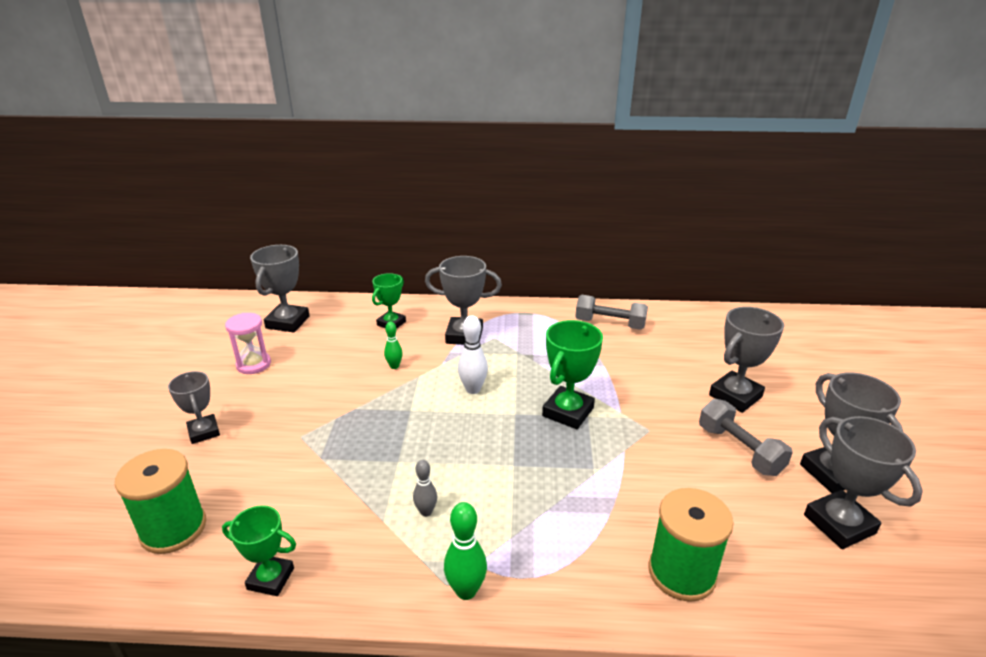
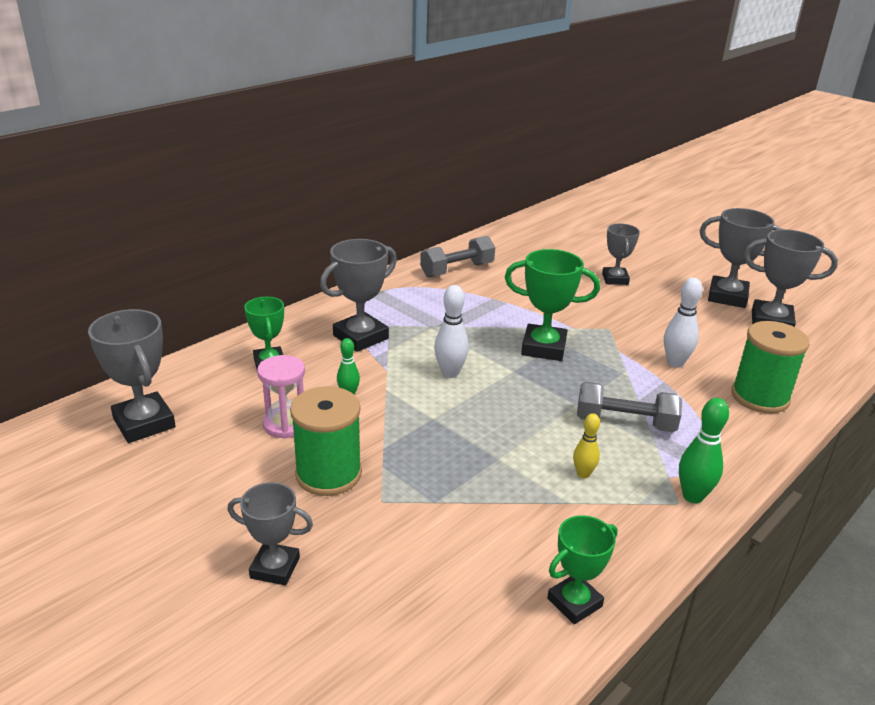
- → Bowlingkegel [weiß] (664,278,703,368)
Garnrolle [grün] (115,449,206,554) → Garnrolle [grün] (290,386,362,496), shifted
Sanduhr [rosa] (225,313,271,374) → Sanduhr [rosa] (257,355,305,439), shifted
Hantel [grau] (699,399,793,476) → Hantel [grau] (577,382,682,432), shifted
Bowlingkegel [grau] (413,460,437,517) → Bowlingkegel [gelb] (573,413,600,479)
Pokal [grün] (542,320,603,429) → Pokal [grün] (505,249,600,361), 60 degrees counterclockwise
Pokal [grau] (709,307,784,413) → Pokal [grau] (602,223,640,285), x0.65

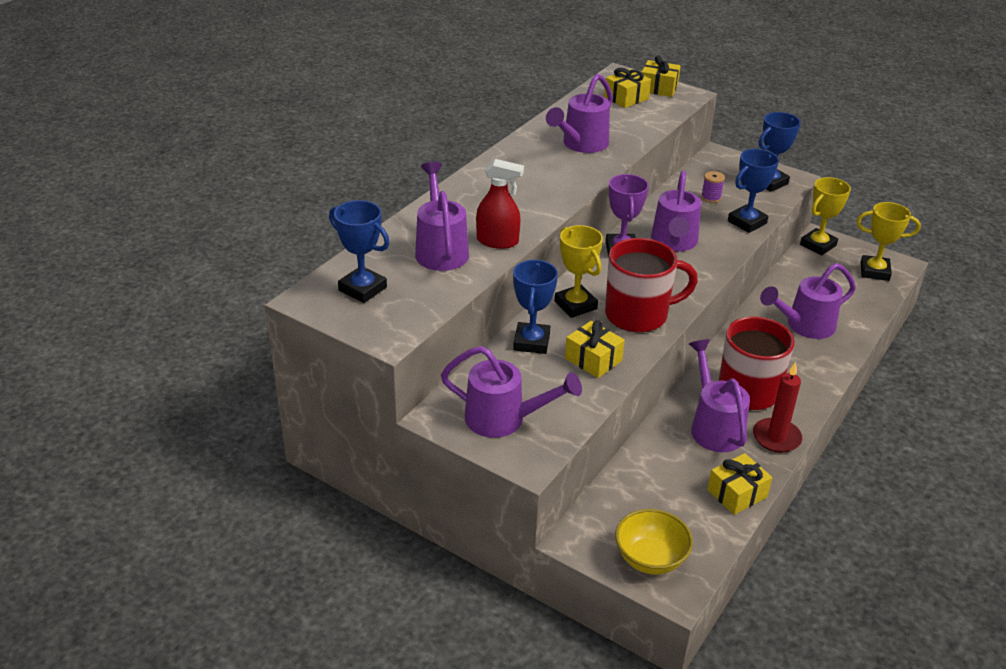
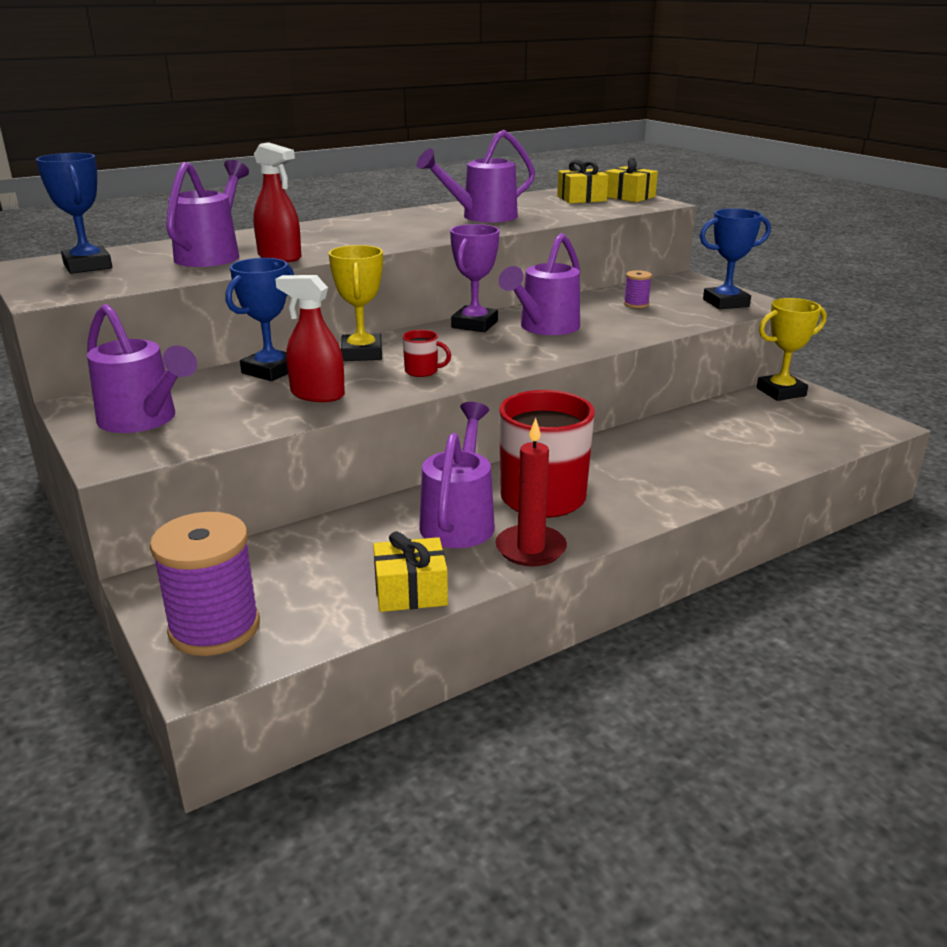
Pokal [blau] (728,149,779,233) → -
Gießkanne [lila] (760,263,856,339) → -
Pokal [gelb] (857,202,921,281) → -
Geschenk [gelb] (565,320,625,378) → Sprühflasche [rot] (275,275,345,402)
Schüssel [gelb] (615,509,693,575) → Garnrolle [lila] (150,512,260,656)
Tasse [rot] (605,238,698,333) → Tasse [rot] (402,330,451,377), x0.41

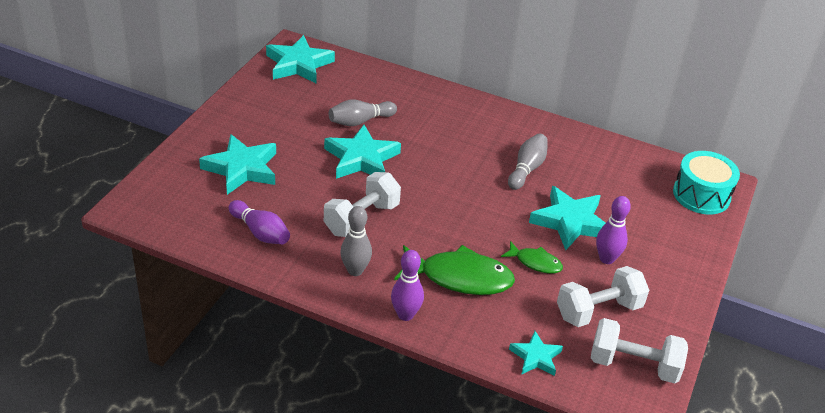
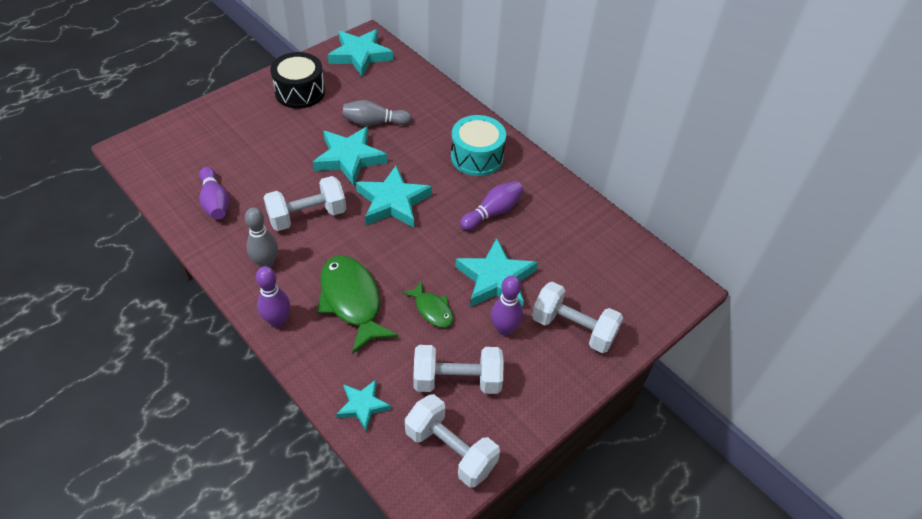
- → Trommel [schwarz] (270,52,325,109)
- → Hantel [weiß] (532,282,623,353)
Stern [türkis] (199,134,276,195) → Stern [türkis] (356,165,432,228), shifted
Trommel [türkis] (673,151,740,214) → Trommel [türkis] (451,115,506,176), shifted
Bowlingkegel [grau] (508,134,548,190) → Bowlingkegel [lila] (460,181,524,230)
Fisch [grün] (394,245,515,295) → Fisch [grün] (317,255,399,354), 150 degrees counterclockwise

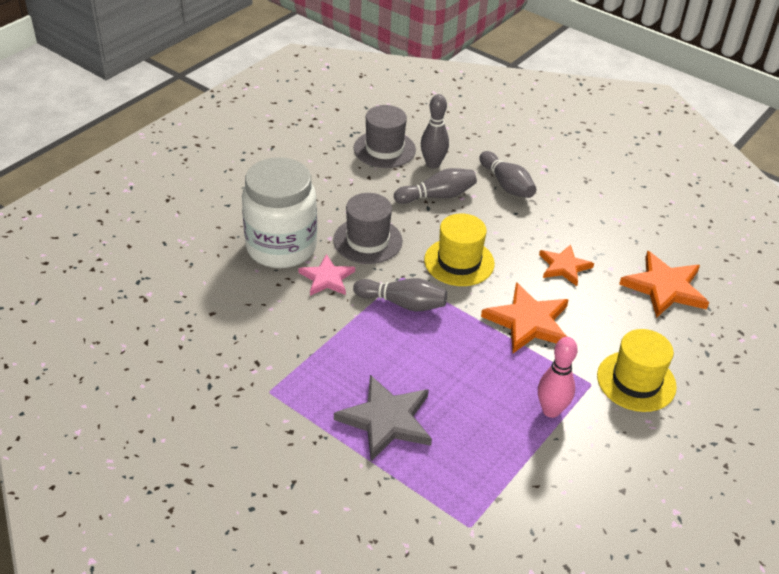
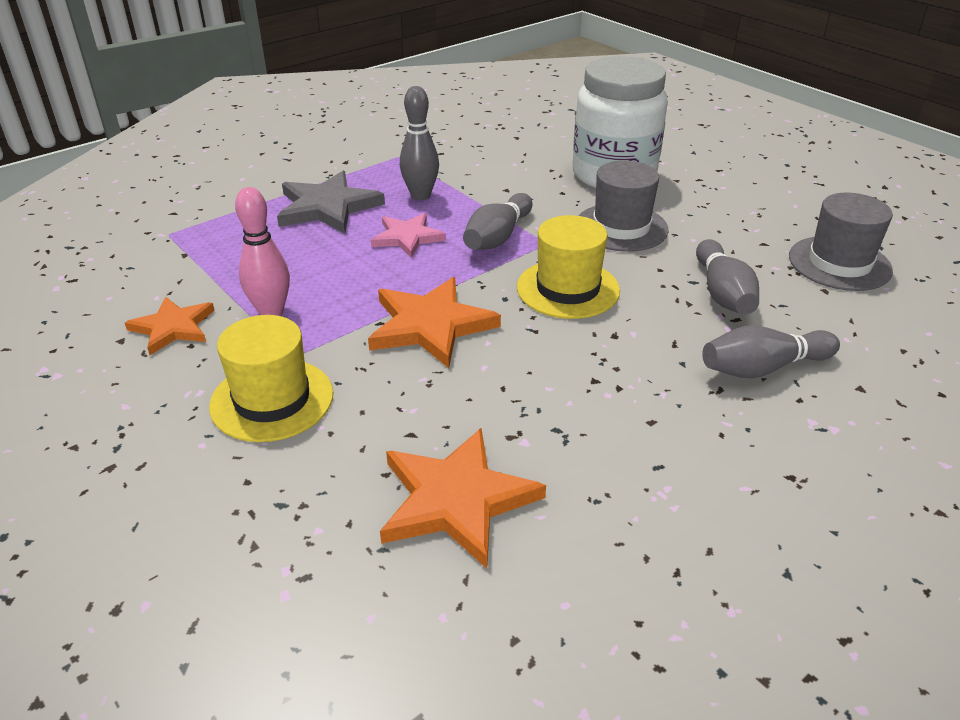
Stern [rosa] (298,254,355,296) → Stern [rosa] (371,213,446,258), shifted
Bowlingkegel [grau] (421,94,449,169) → Bowlingkegel [grau] (400,86,439,200), shifted
Stern [orange] (539,244,594,286) → Stern [orange] (125,297,215,355), shifted

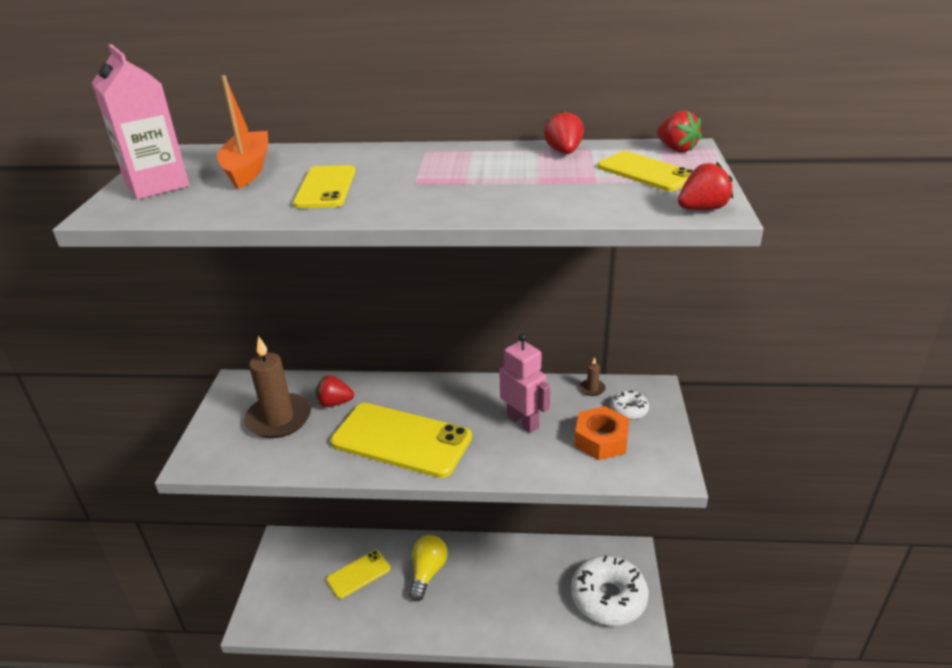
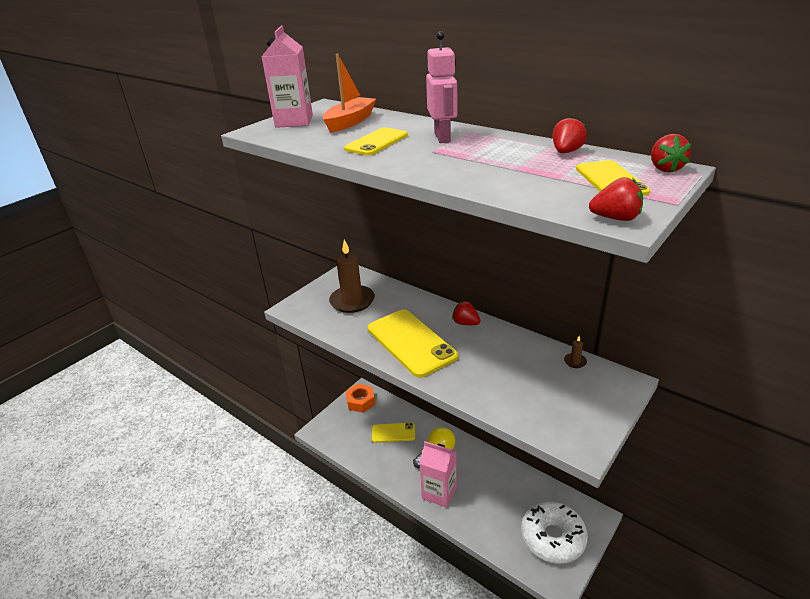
Donut [weiß] (610,390,649,420) → -
- → Getränkekarton [rosa] (419,441,457,508)
Erdbeere [rot] (316,375,354,407) → Erdbeere [rot] (452,301,481,325), shifted
Roboter [rosa] (499,333,550,433) → Roboter [rosa] (426,31,457,143), shifted
Sechskantmutter [orange] (574,406,629,460) → Sechskantmutter [orange] (345,384,375,413), shifted

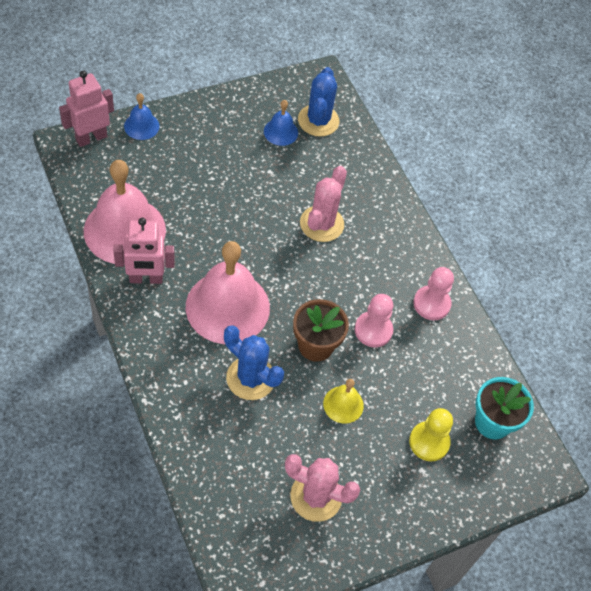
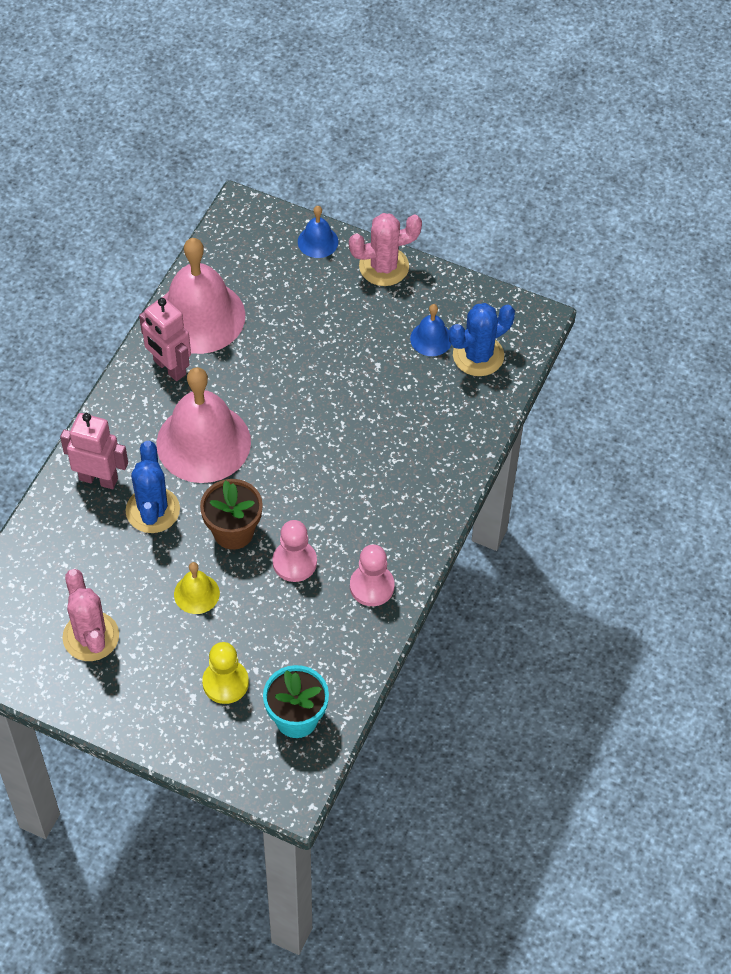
Roboter [rosa] (59,71,114,147) → Roboter [rosa] (60,413,128,489), shifted
Kaktus [rosa] (300,166,347,242) → Kaktus [rosa] (349,213,422,286), shifted

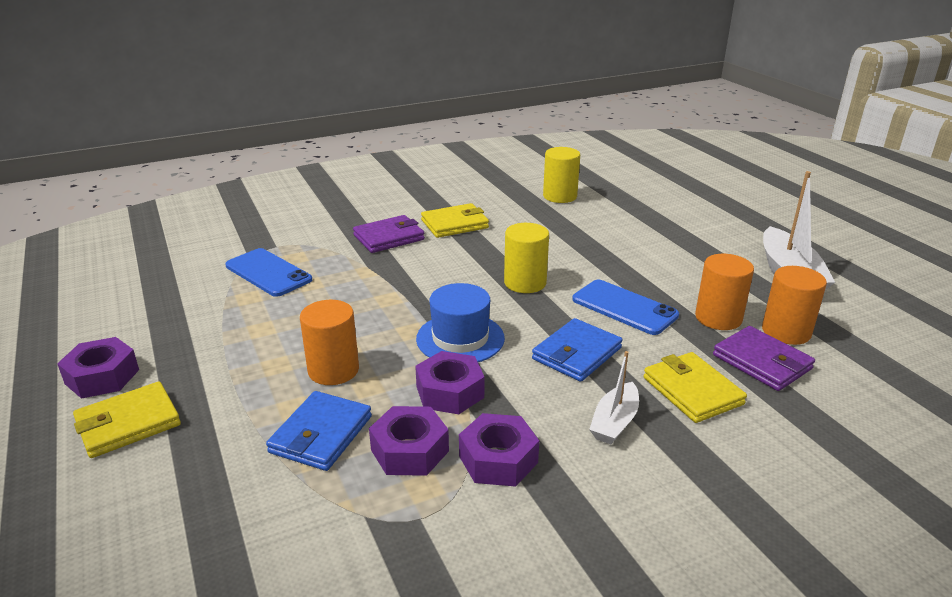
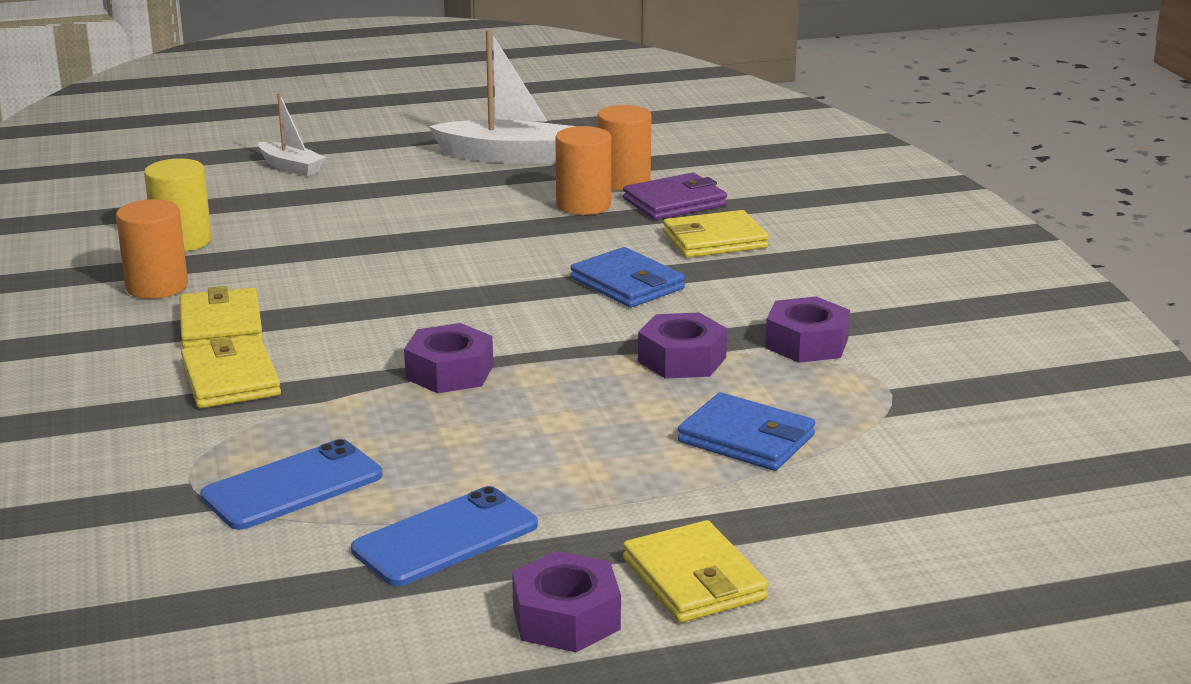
Hut [blau] (416,283,505,362) → -
Vollzylinder [gelb] (504,223,549,293) → -
Vollzylinder [orange] (300,300,359,385) → Vollzylinder [orange] (116,199,188,299), shifted
Sechskantmutter [lila] (369,406,449,476) → Sechskantmutter [lila] (404,323,493,393), shifted
Handy [blau] (572,280,679,335) → Handy [blau] (351,486,538,586), shifted
Boot [weiß] (589,351,639,444) → Boot [weiß] (258,93,326,176), shifted
Geldbörse [lila] (353,215,425,253) → Geldbörse [gelb] (181,337,281,408)

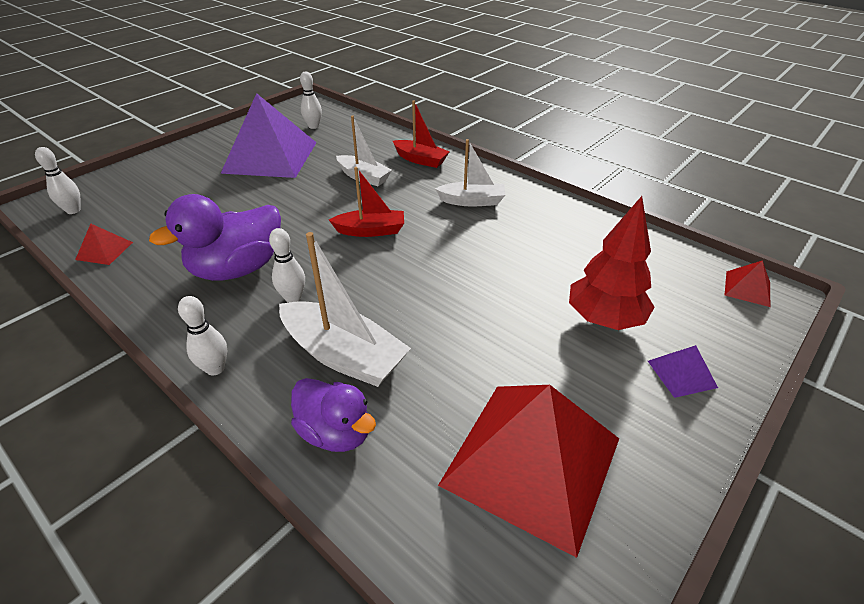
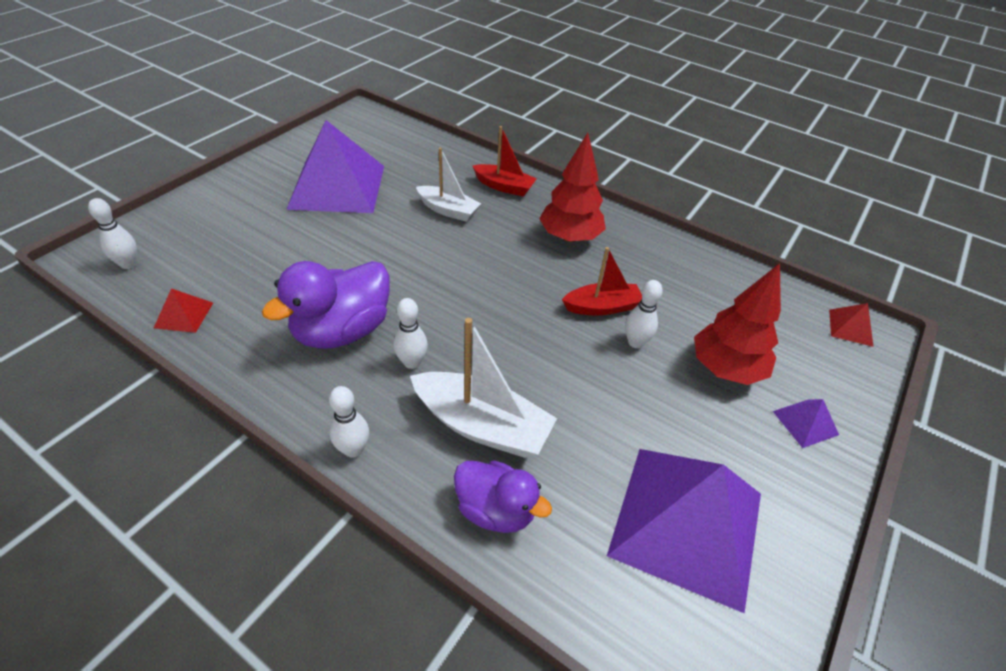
Bowlingkegel [weiß] (300,72,322,129) → Bowlingkegel [weiß] (625,280,663,348), shifted
Boot [rot] (329,167,404,237) → Boot [rot] (562,247,642,316), shifted
Boot [weiß] (435,139,505,206) → Baum [rot] (539,133,606,242)
Pyramide [rot] (438,385,619,558) → Pyramide [lila] (607,449,761,614)

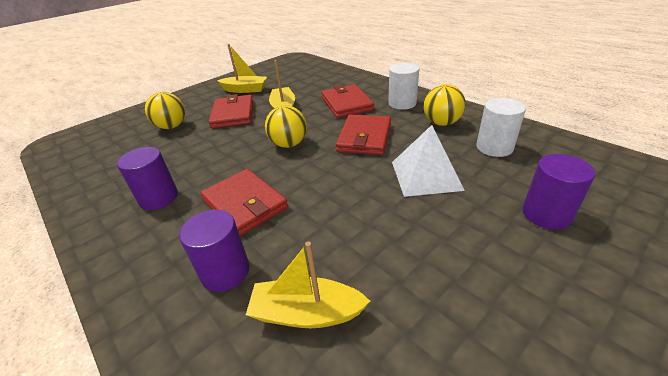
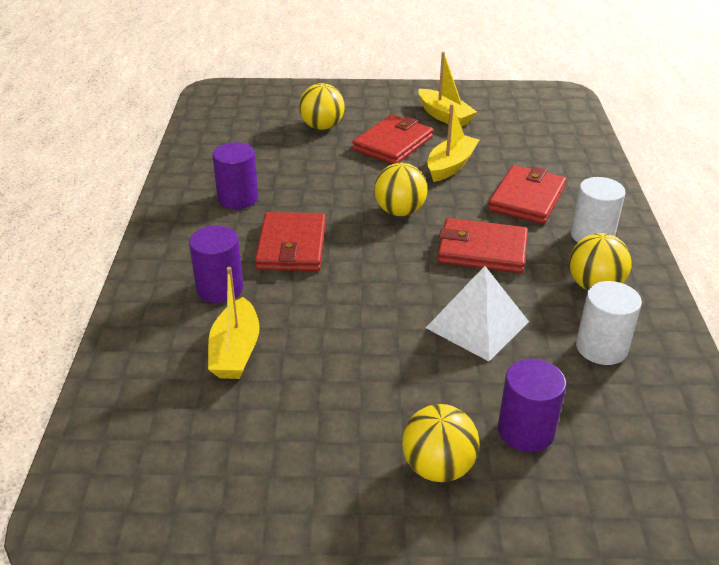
- → Ball [gelb] (402,404,480,482)
Boot [gelb] (246,242,370,328) → Boot [gelb] (208,267,259,379), 135 degrees counterclockwise
Geldbörse [rot] (336,115,391,155) → Geldbörse [rot] (437,218,528,273), 45 degrees clockwise

